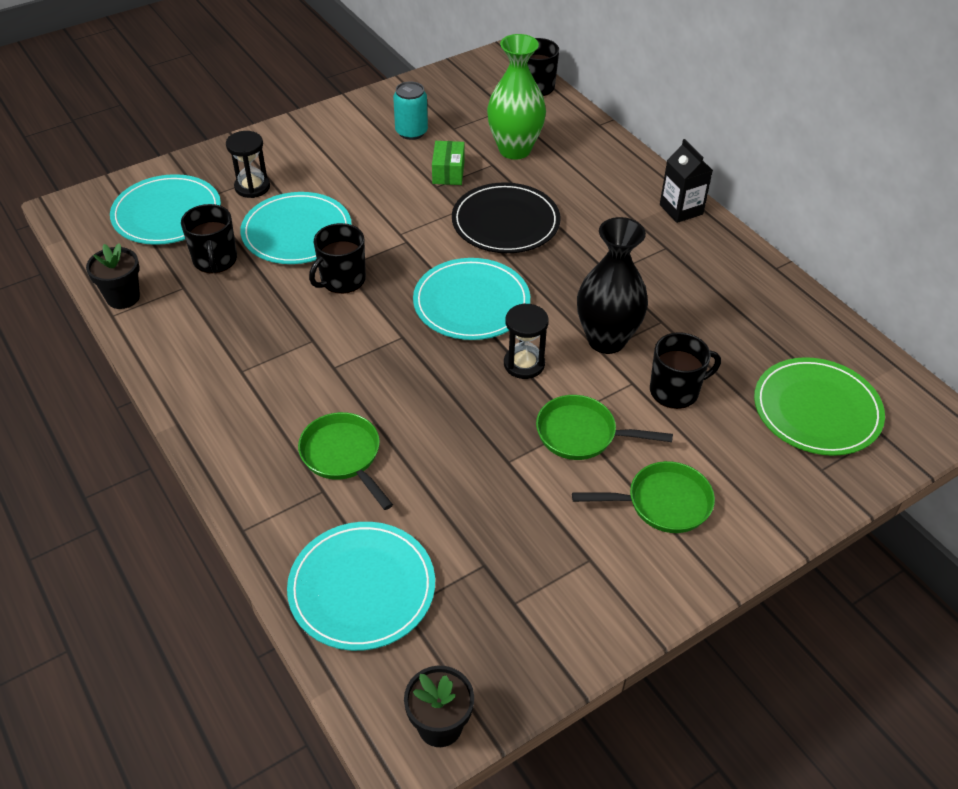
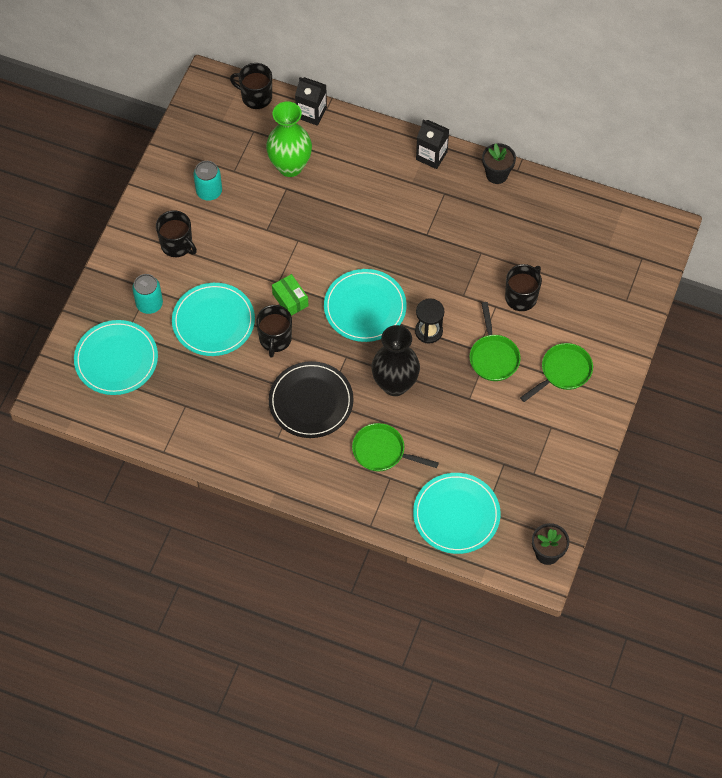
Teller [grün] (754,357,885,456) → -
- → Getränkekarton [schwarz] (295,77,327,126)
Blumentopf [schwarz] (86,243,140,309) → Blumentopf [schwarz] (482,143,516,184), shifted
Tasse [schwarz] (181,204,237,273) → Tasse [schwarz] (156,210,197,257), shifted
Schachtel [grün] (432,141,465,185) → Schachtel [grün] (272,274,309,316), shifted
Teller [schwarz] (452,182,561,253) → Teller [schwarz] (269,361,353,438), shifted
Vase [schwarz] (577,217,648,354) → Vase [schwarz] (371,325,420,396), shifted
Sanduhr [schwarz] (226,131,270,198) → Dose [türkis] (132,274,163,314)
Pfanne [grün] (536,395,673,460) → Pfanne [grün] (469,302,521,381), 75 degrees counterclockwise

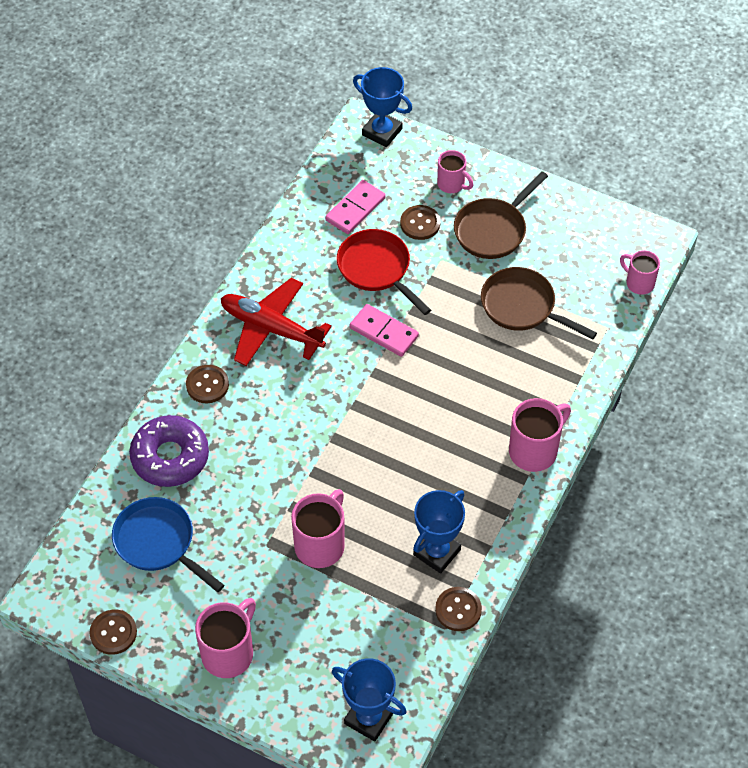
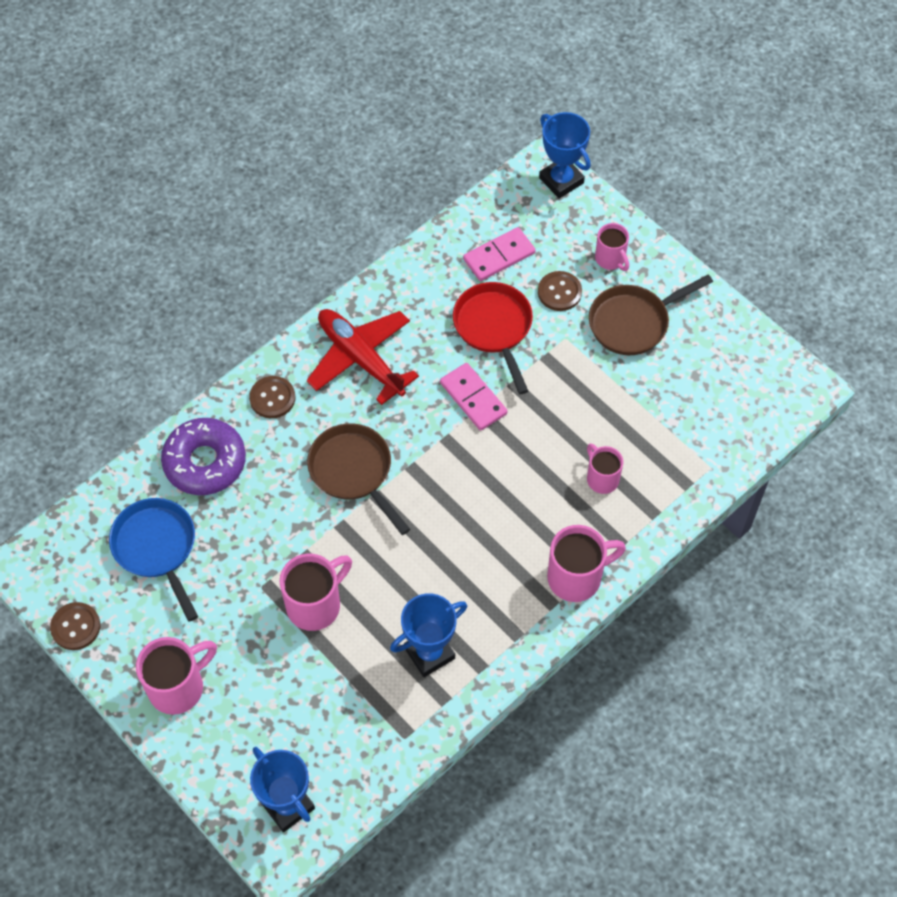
Knopf [braun] (435,587,482,631) → -
Pfanne [braun] (481,267,597,339) → Pfanne [braun] (307,423,410,535), shifted
Tasse [rosa] (620,250,660,295) → Tasse [rosa] (587,443,623,494), shifted

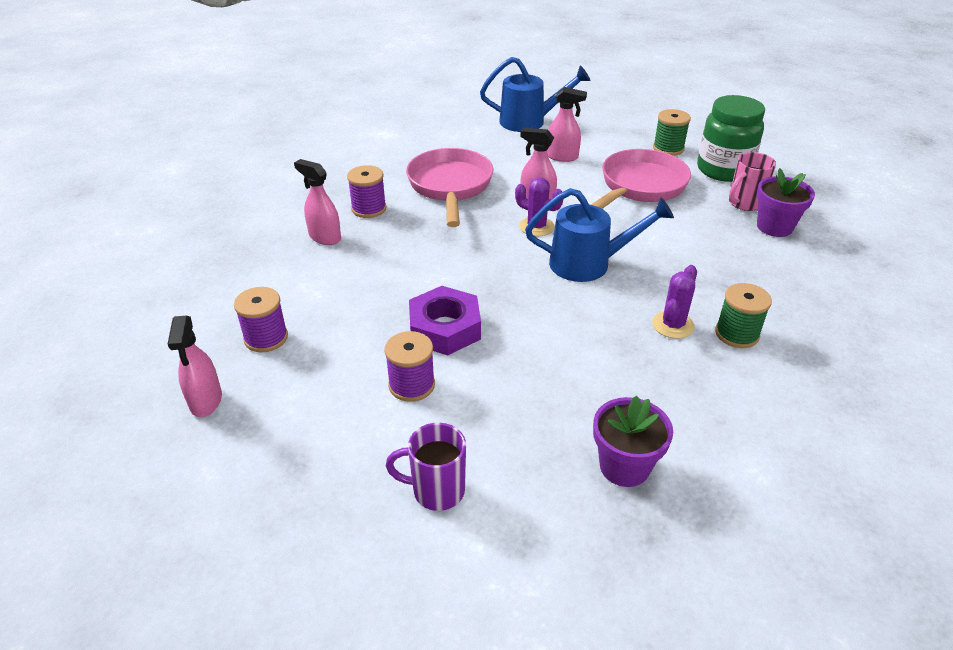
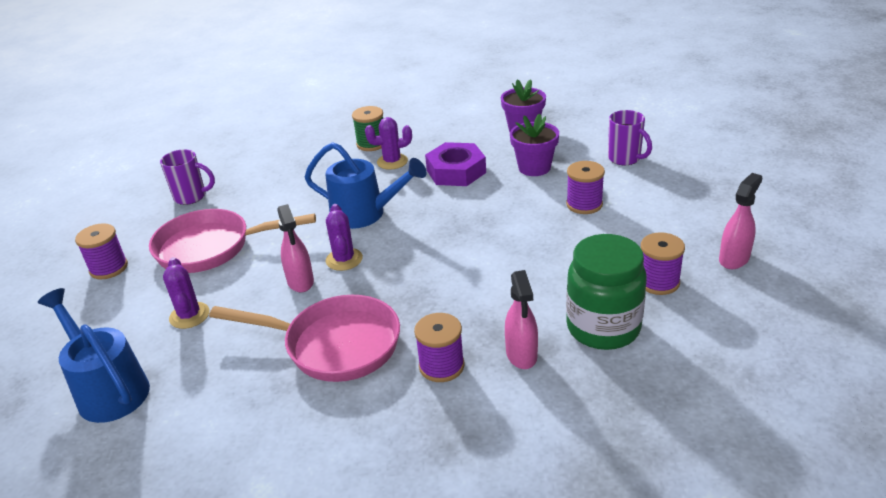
Sechskantmutter [lila] (409,286,481,355) → Sechskantmutter [lila] (425,142,486,186), shifted
Einmachglas [grün] (697,95,765,182) → Einmachglas [grün] (566,234,647,350), shifted
Blumentopf [lila] (757,168,815,237) → Blumentopf [lila] (510,114,559,176), shifted
Sprühflasche [rosa] (547,87,587,162) → Kaktus [lila] (163,257,210,329)
Garnrolle [grün] (653,109,691,156) → Garnrolle [lila] (75,223,128,280)
Tasse [rosa] (729,152,776,211) → Tasse [lila] (160,150,215,205)
Pfanne [rosa] (406,148,493,227) → Pfanne [rosa] (209,295,400,382), 120 degrees counterclockwise
Gießkanne [blau] (525,188,674,282) → Gießkanne [blau] (305,142,426,229), 150 degrees clockwise

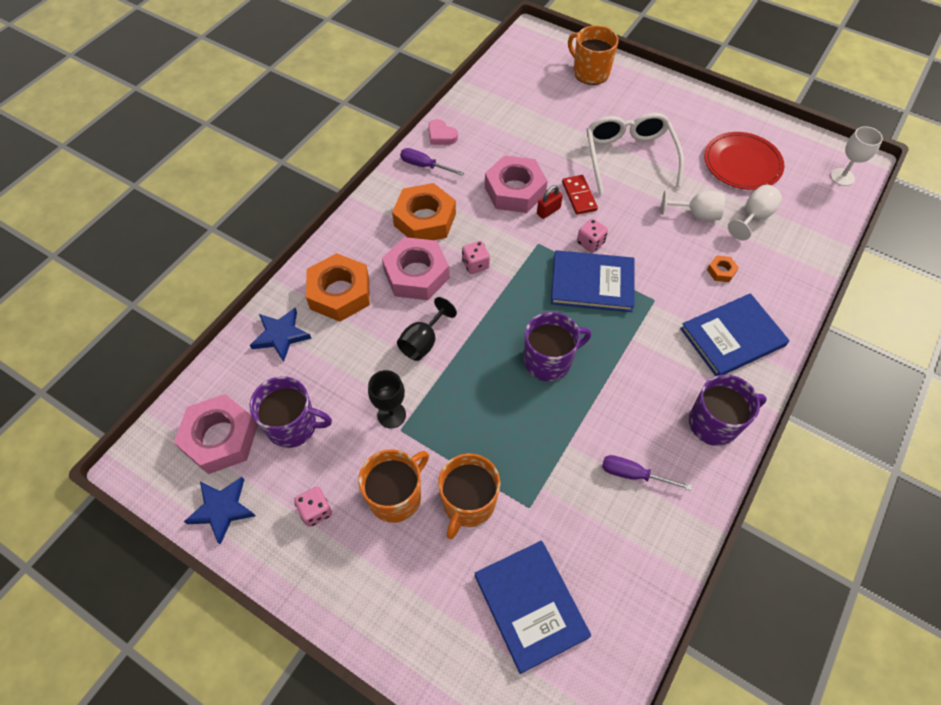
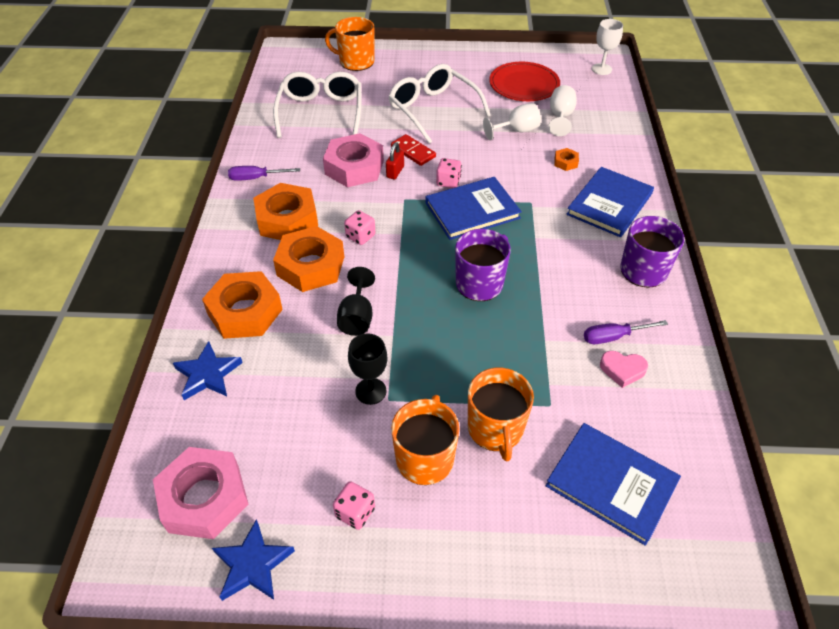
Tasse [lila] (250,376,332,448) → -
- → Brille [weiß] (273,72,362,138)
Herz [rosa] (428,119,458,145) → Herz [rosa] (600,351,648,388), shifted
Sechskantmutter [rosa] (382,237,450,300) → Sechskantmutter [orange] (273,226,344,292)

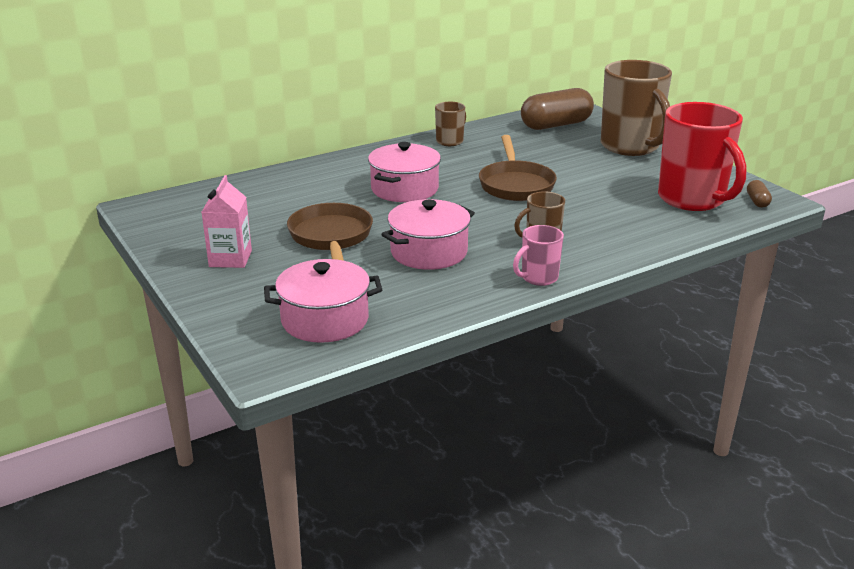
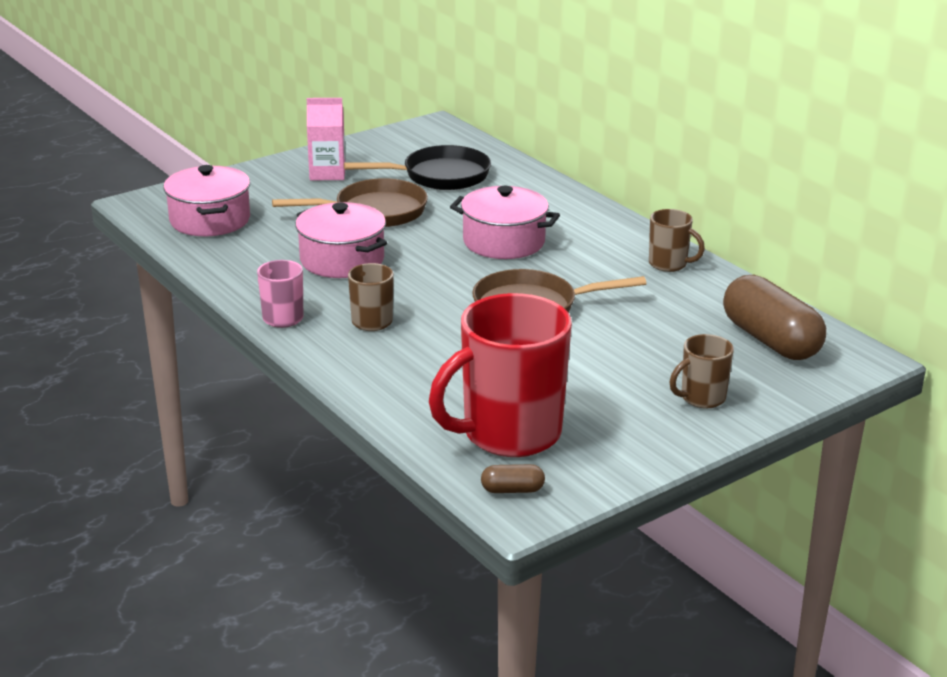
- → Pfanne [schwarz] (344,145,491,190)
Tasse [braun] (601,60,672,156) → Tasse [braun] (670,334,734,408), x0.48

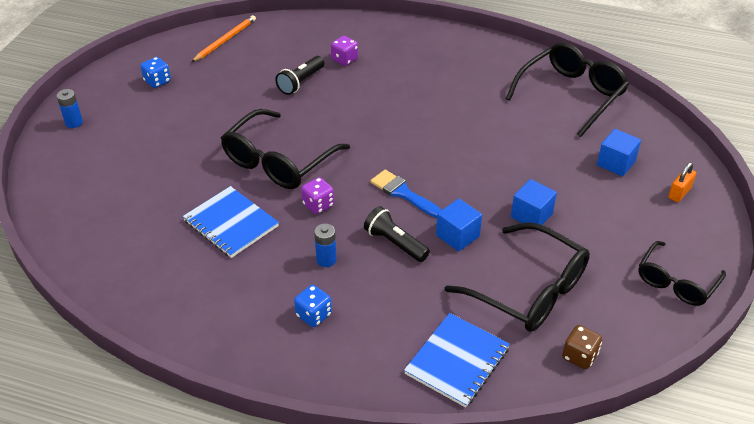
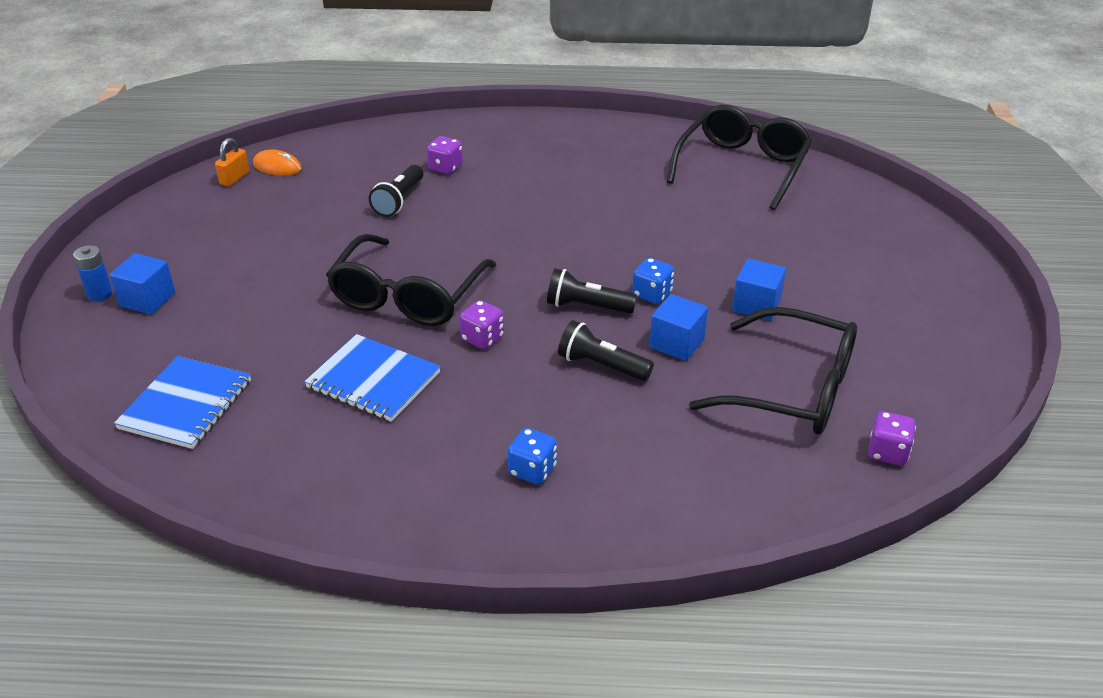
Batterie [blau] (314,224,337,267) → -
Brille [schwarz] (638,241,726,306) → -
Spielwürfel [blau] (140,57,171,88) → Spielwürfel [blau] (632,258,674,304), shifted
Notizbuch [blau] (404,313,510,408) → Notizbuch [blau] (114,356,251,449), shifted
Kubus [blau] (597,129,641,177) → Kubus [blau] (109,253,175,315), shifted
Vorhängeschloss [orange] (668,162,696,202) → Vorhängeschloss [orange] (215,138,249,186), shifted
Bleistift [orange] (192,15,256,62) → Computermaus [orange] (253,150,302,176)
Pinsel [blau] (371,170,442,218) → Taschenlampe [schwarz] (547,268,637,314)
Spielwürfel [braun] (562,325,602,369) → Spielwürfel [lila] (868,411,916,466)

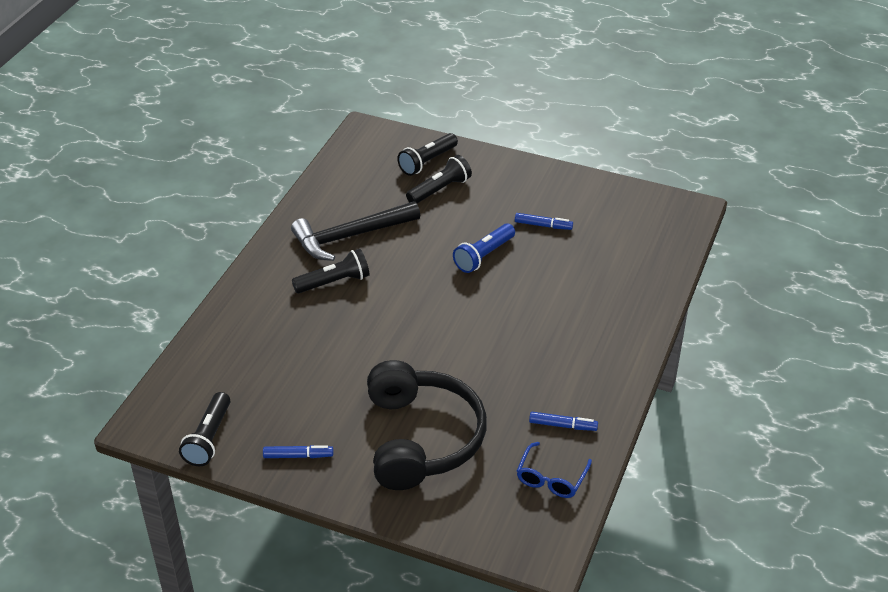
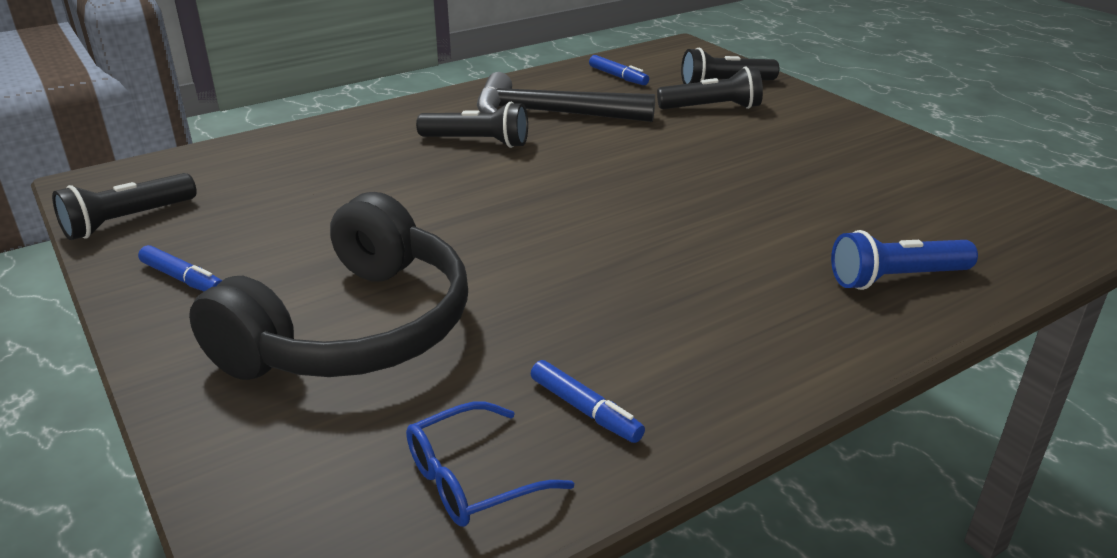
Taschenlampe [blau] (453,223,515,273) → Taschenlampe [blau] (831,230,978,290), shifted
Filzstift [blau] (515,213,573,230) → Filzstift [blau] (589,55,649,85), shifted

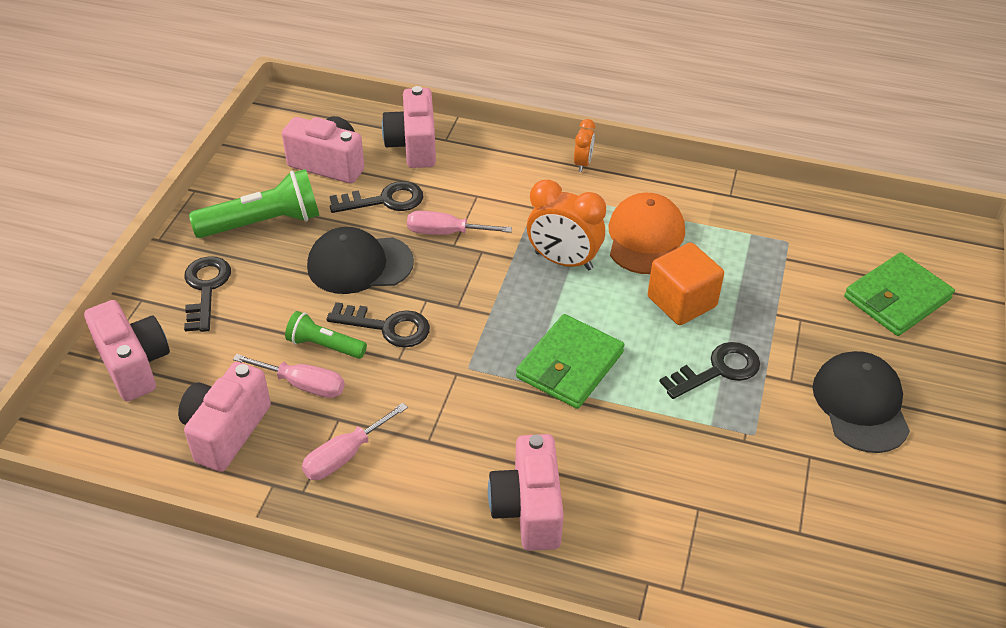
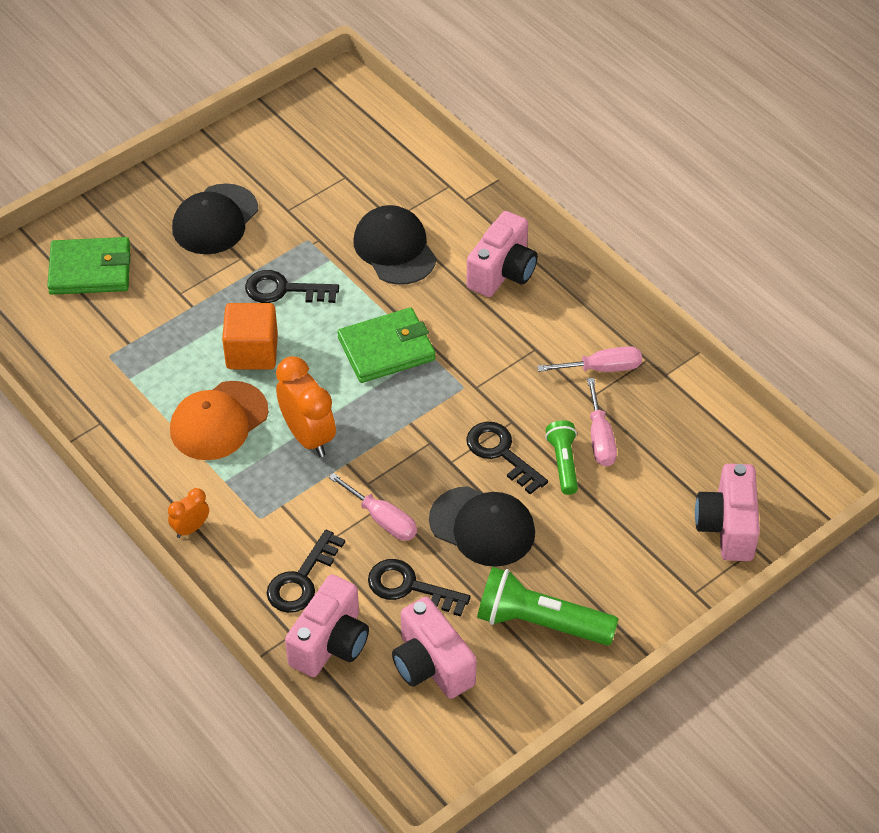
Kamera [rosa] (178,362,271,472) → -
- → Kappe [schwarz] (353,205,437,285)
Schlüssel [schwarz] (184,256,231,332) → Schlüssel [schwarz] (267,530,345,613), shifted
Schraubenzieher [rosa] (233,354,345,398) → Schraubenzieher [rosa] (587,378,617,467), 150 degrees counterclockwise
Taschenlampe [grün] (285,311,367,359) → Taschenlampe [grün] (545,420,578,495), 150 degrees counterclockwise

